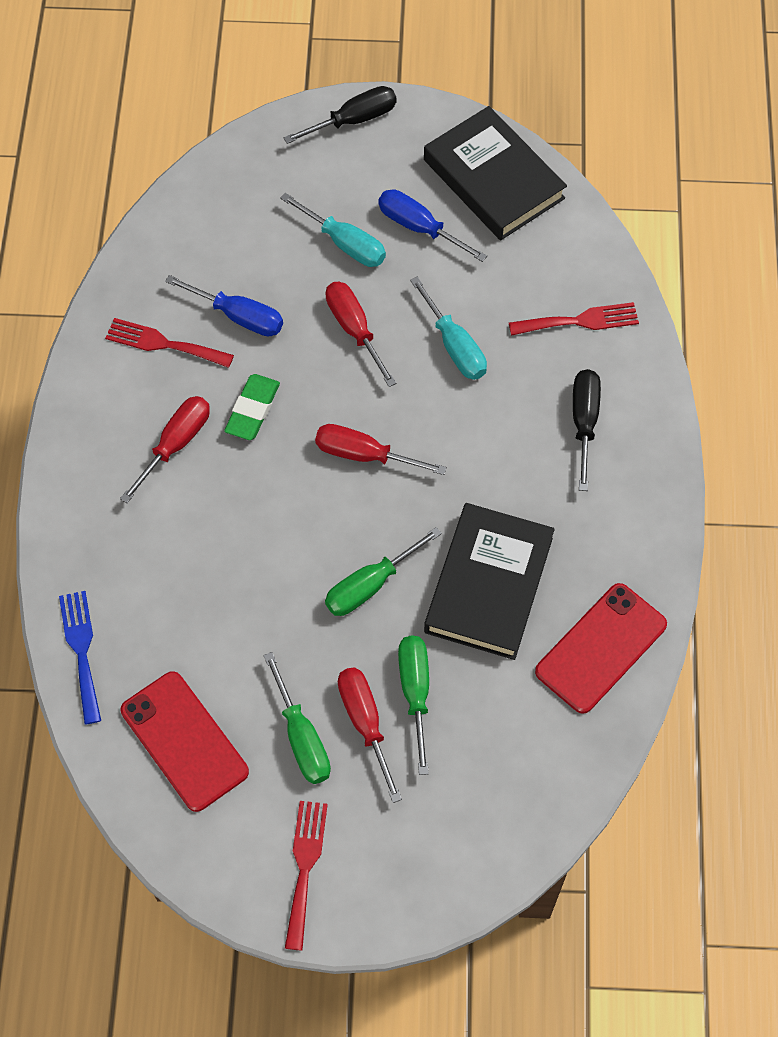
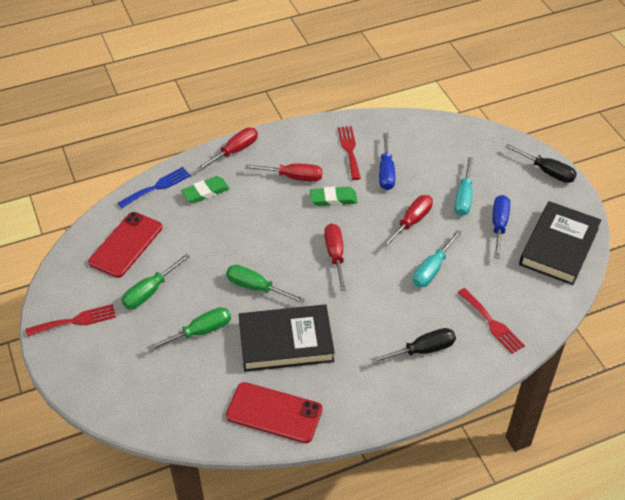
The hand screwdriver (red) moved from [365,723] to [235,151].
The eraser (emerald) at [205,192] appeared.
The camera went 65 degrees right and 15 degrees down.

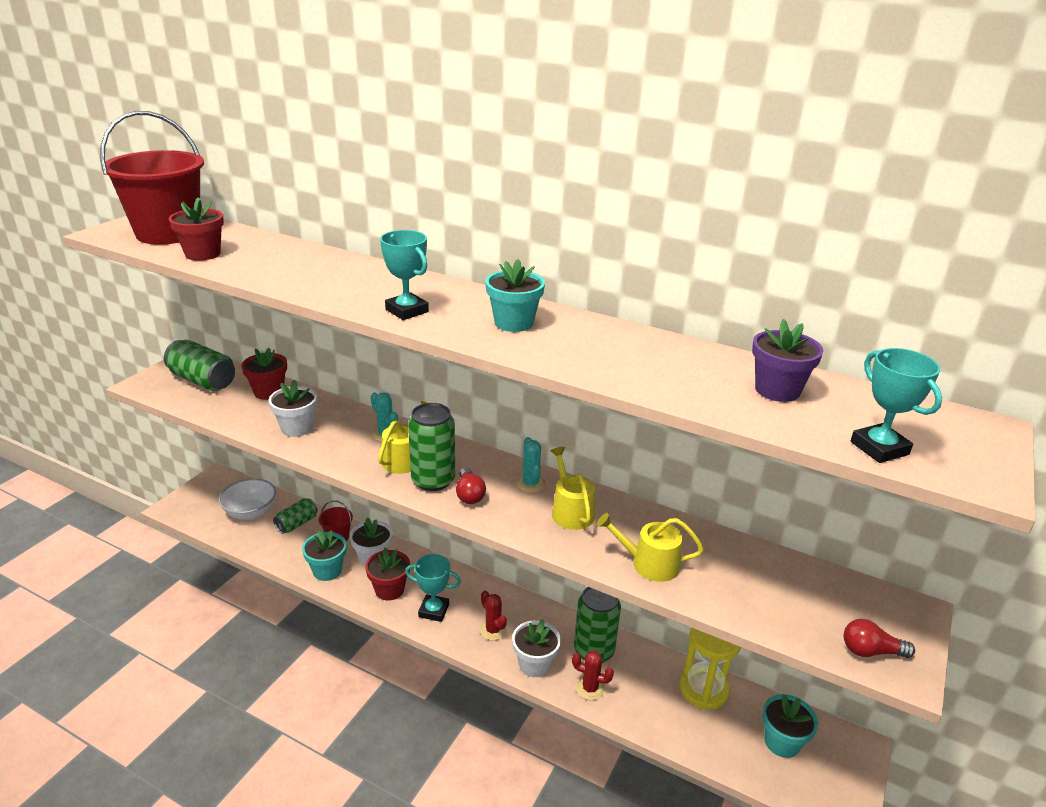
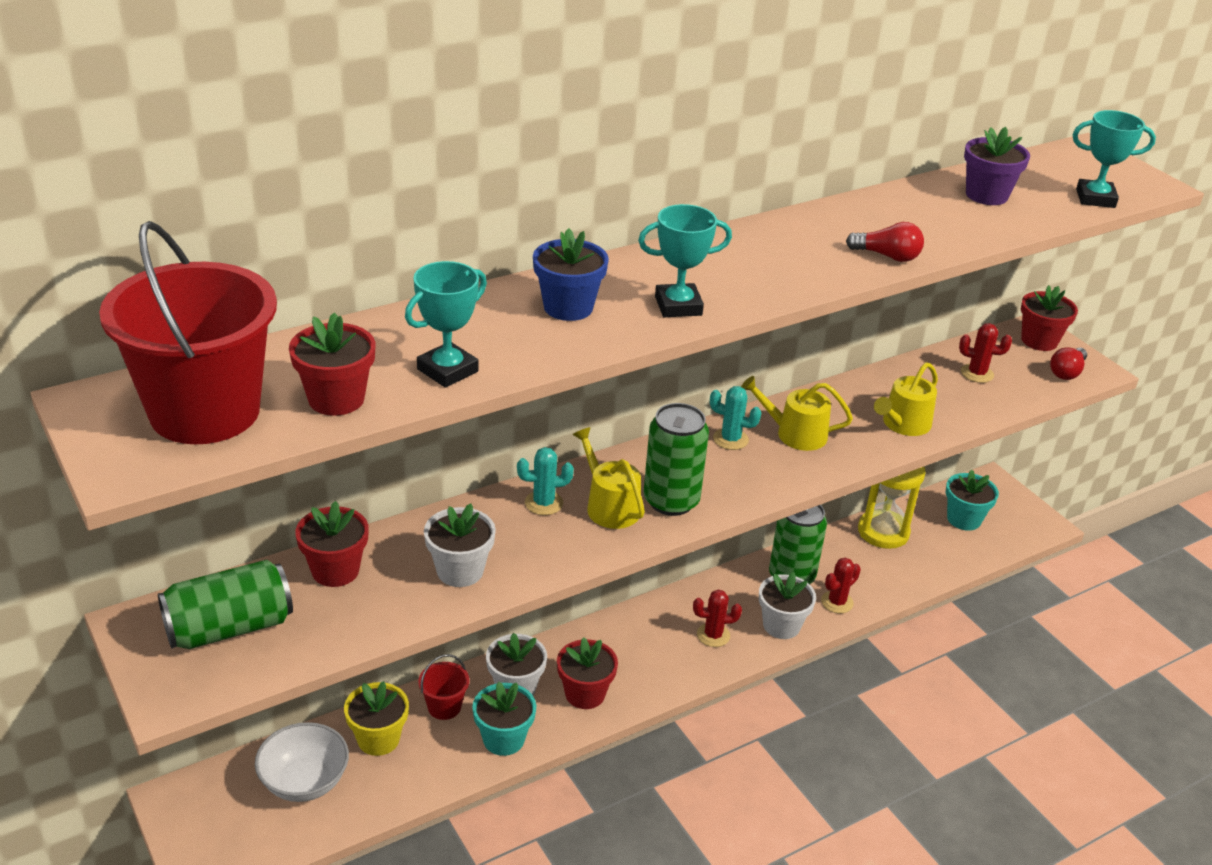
The can (emerald) at [297,524] was replaced by the potted plant (bright yellow) at [378,739].
The trophy (turquoise) moved from [434,611] to [447,370].
The bulb (red) moved from [469,495] to [887,256].
The potted plant (turquoise) at [514,323] disappeared.
The potted plant (blue) at [568,307] appeared.
The prickly plant (red) at [977,373] appeared.
The potted plant (red) at [1039,341] appeared.
The camera went 60 degrees left and 5 degrees up.

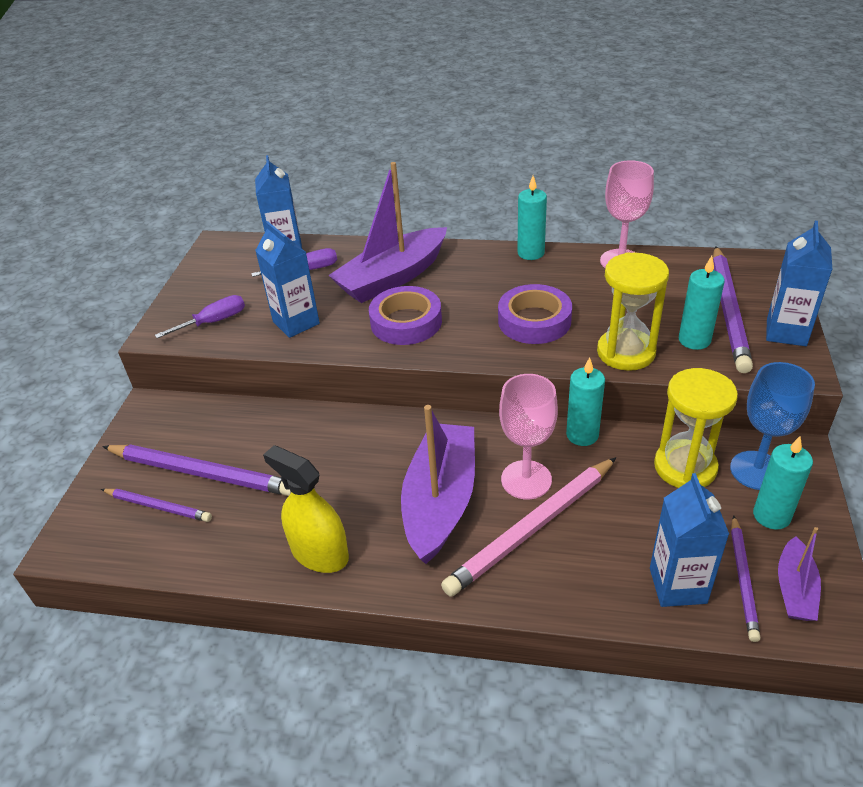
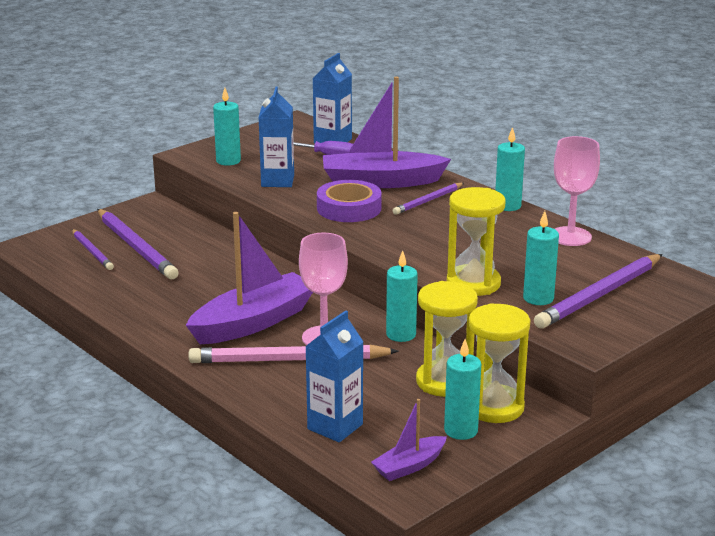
The hand screwdriver (violet) at [214,322] was replaced by the pillar candle (turquoise) at [228,161].
The sprayer (bright yellow) at [319,553] disappeared.
The tape (violet) at [534,321] disappeared.
The wine glass (blue) at [756,470] was replaced by the sandglass (bright yellow) at [494,407].
The pencil (violet) moved from [743,579] to [428,201].
The milk carton (blue) at [786,332] disappeared.
The camera went 35 degrees right and 15 degrees down.

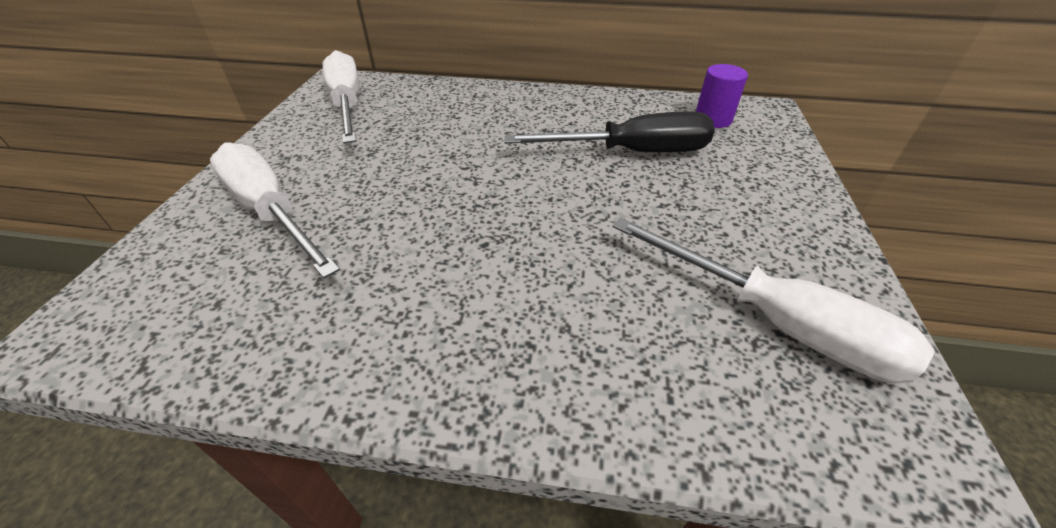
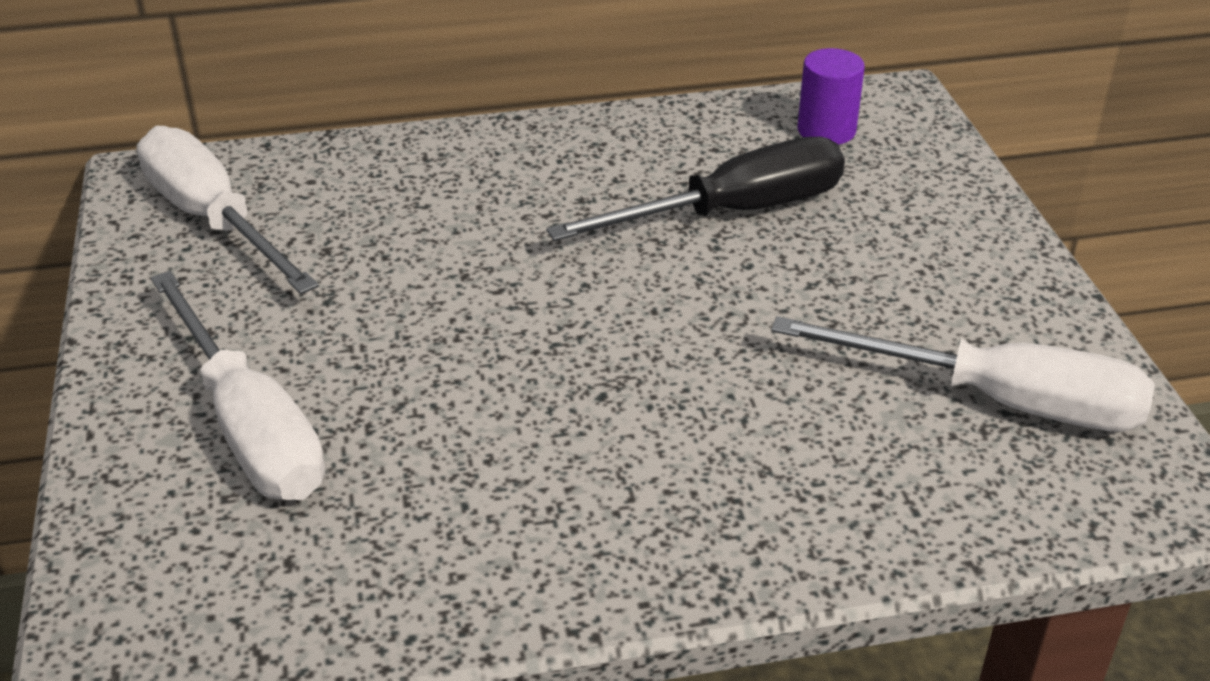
The hand screwdriver (snow-white) at [271,212] turned 150 degrees counterclockwise.
The camera went 20 degrees left and 5 degrees down.

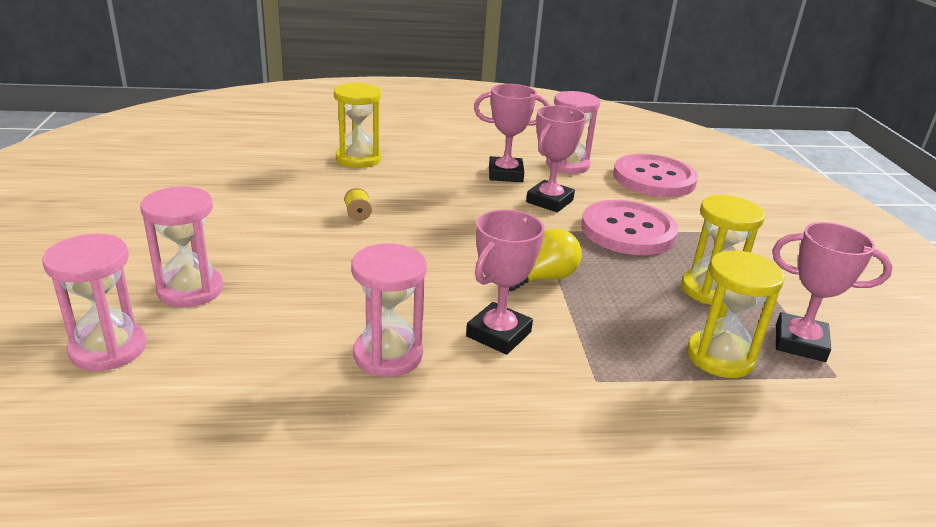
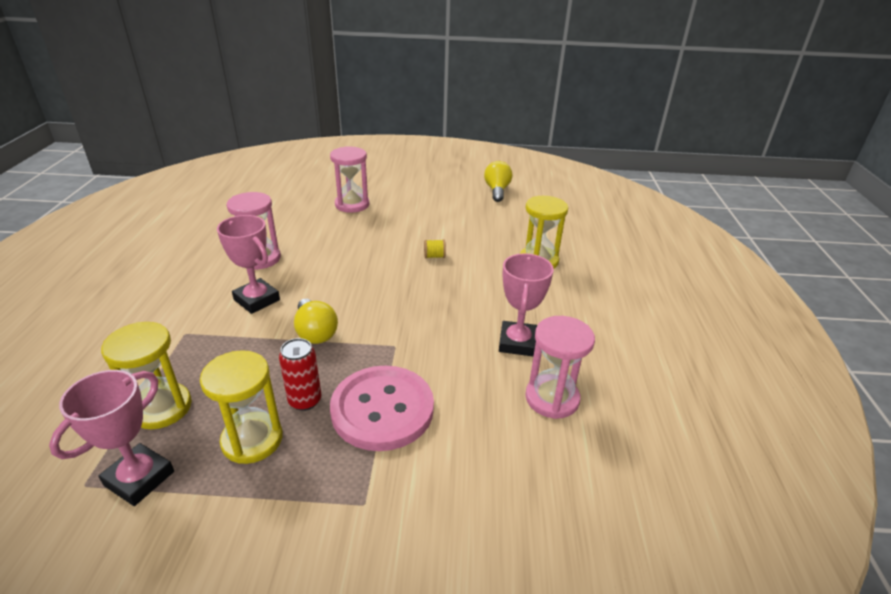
The sandglass (rose-pink) at [108,349] disappeared.
The trophy (rose-pink) at [549,201] disappeared.
The sewing button (rose-pink) at [654,178] disappeared.
The can (red) at [305,400] appeared.
The bulb (bright yellow) at [497,191] appeared.
The camera went 100 degrees right and 5 degrees up.

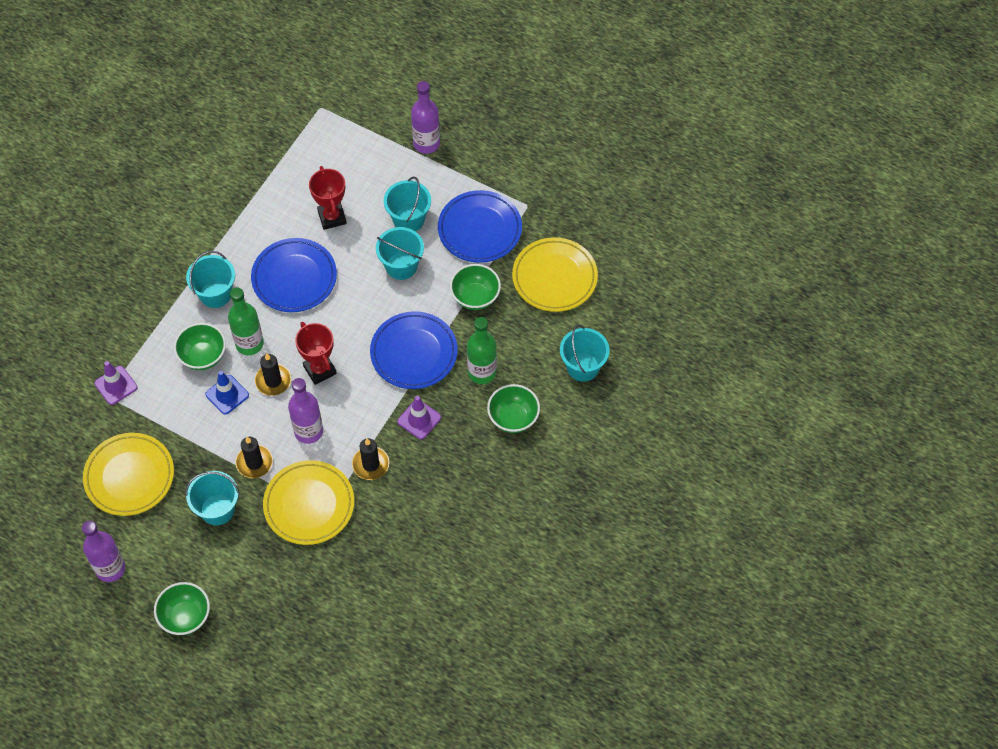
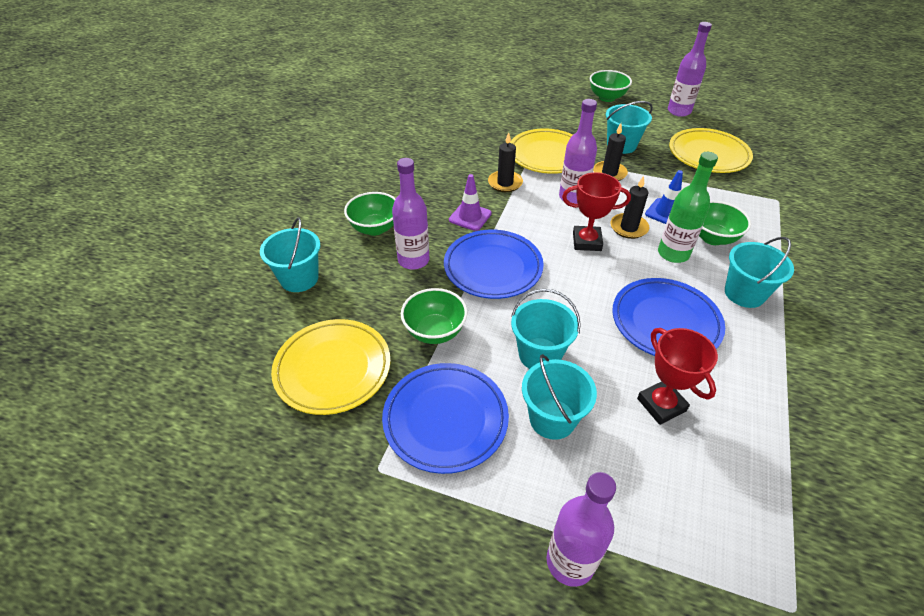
The traffic cone (violet) at [116,385] disappeared.
The trophy (red) at [320,370] turned 45 degrees counterclockwise.
The bottle (emerald) at [482,372] became the bottle (violet) at [413,260].
The camera went 170 degrees right and 15 degrees down.

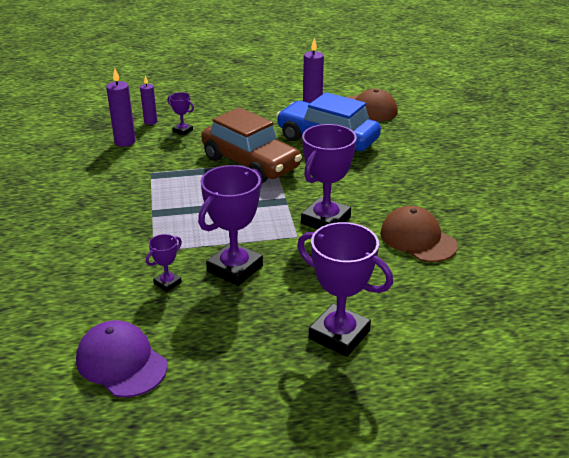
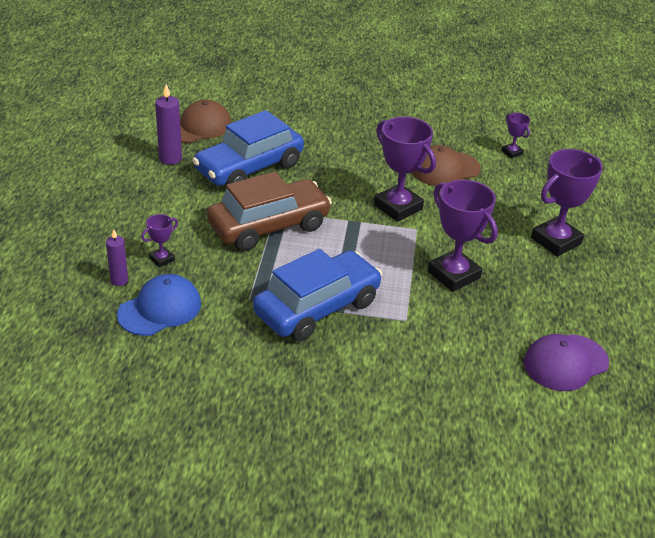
The pillar candle (violet) at [125,142] was replaced by the cap (blue) at [160,309].
The trophy (violet) moved from [167,283] to [512,152].
The car (blue) at [317,308] appeared.
The camera went 75 degrees left and 5 degrees up.

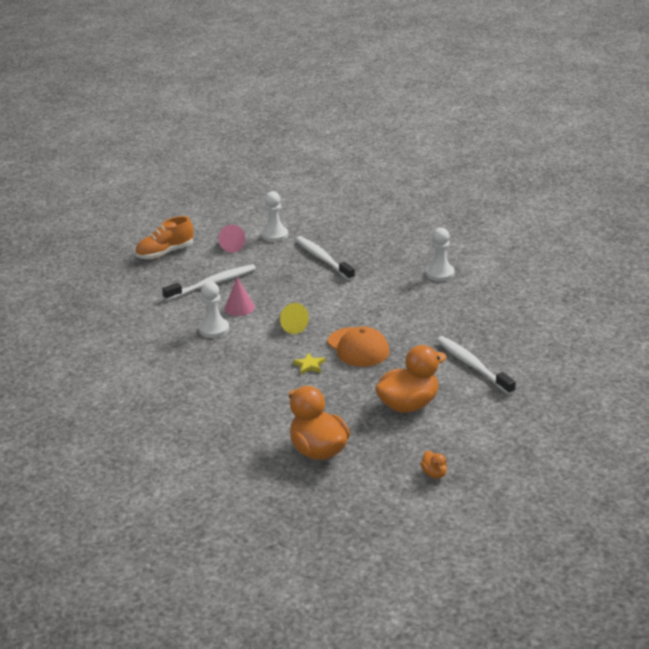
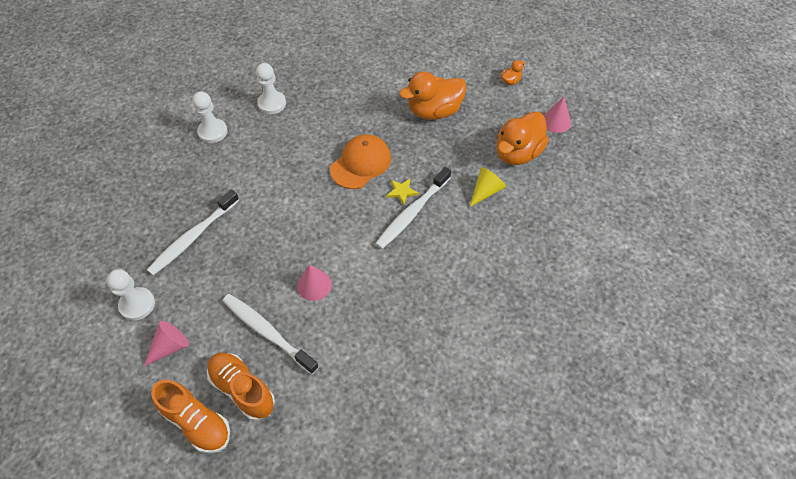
The game pawn (snow-white) moved from [214,329] to [272,103].
The solid cone (bright yellow) moved from [291,326] to [486,191].
The rubber duck (bright orange) at [408,405] turned 60 degrees counterclockwise.
The tooth brush (snow-white) moved from [472,366] to [412,213].
The shoe (bright orange) at [242,389] appeared.
The solid cone (rose-pink) at [556,121] appeared.
The camera went 110 degrees left and 25 degrees up.

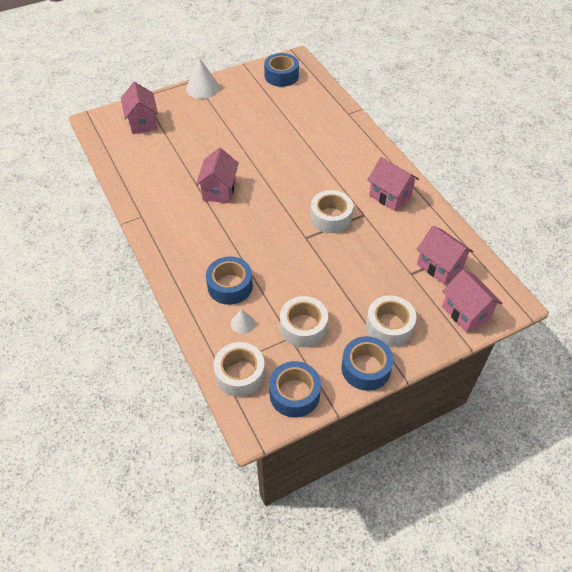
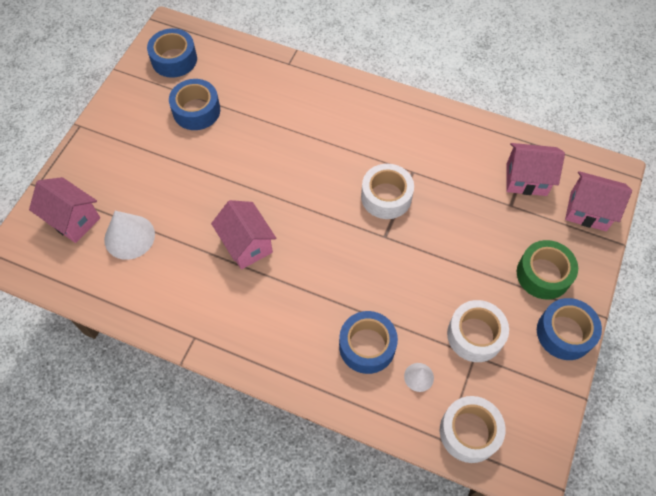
The solid cone (snow-white) moved from [203,88] to [129,237].
The tape (blue) moved from [294,394] to [196,111].
The tape (snow-white) at [389,326] became the tape (emerald) at [543,274].
The cottage (rose-pink) at [390,196] disappeared.
The camera went 40 degrees left and 10 degrees up.

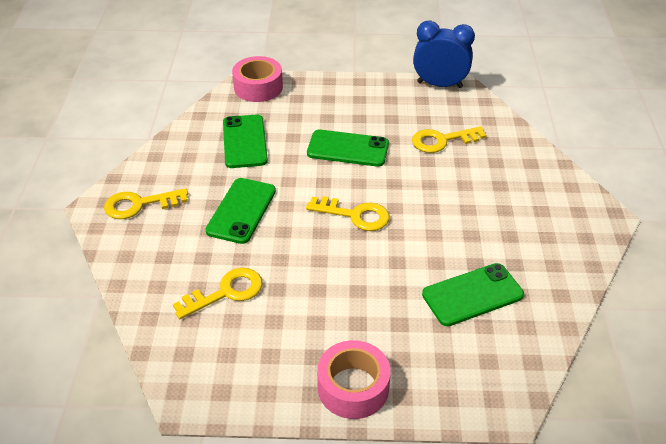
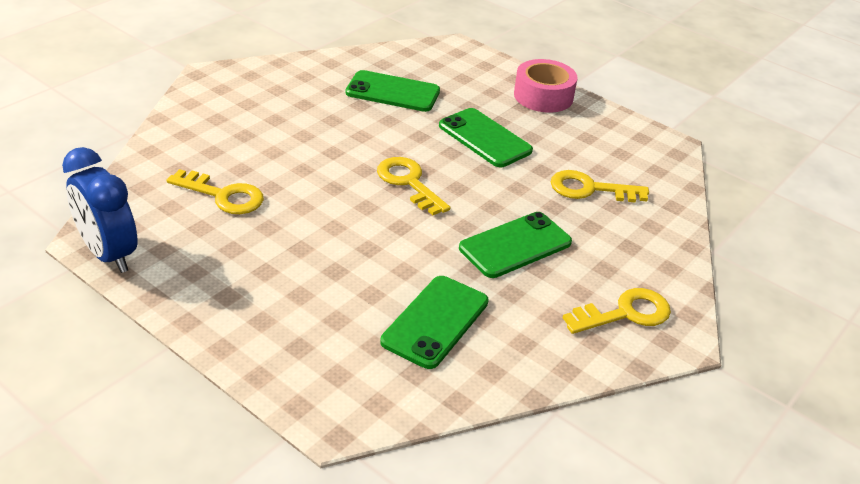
The key (bright yellow) at [139,204] turned 45 degrees counterclockwise.
The tape (rose-pink) at [258,87] disappeared.
The phone (emerald) moved from [348,149] to [485,138].
The camera went 145 degrees left and 5 degrees down.

